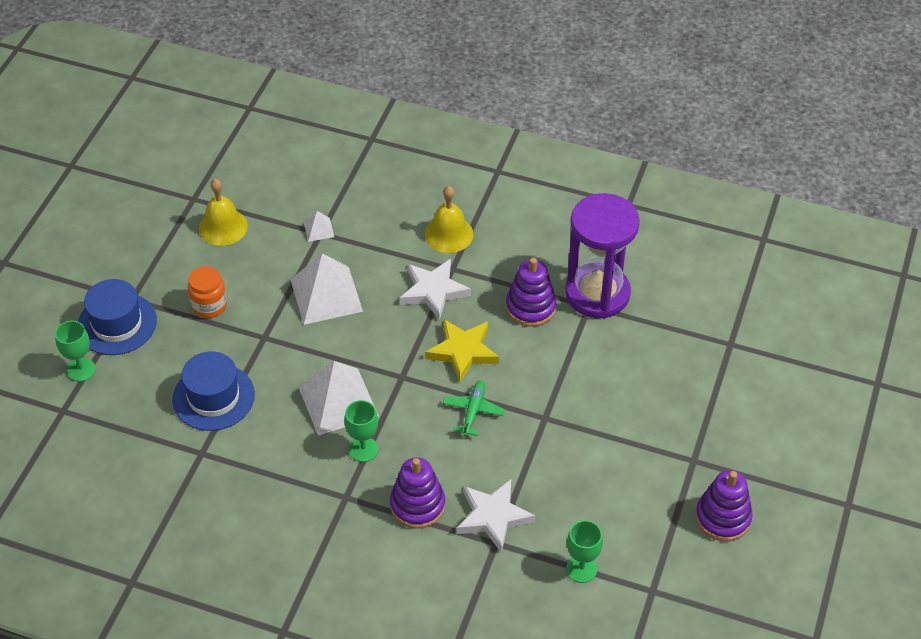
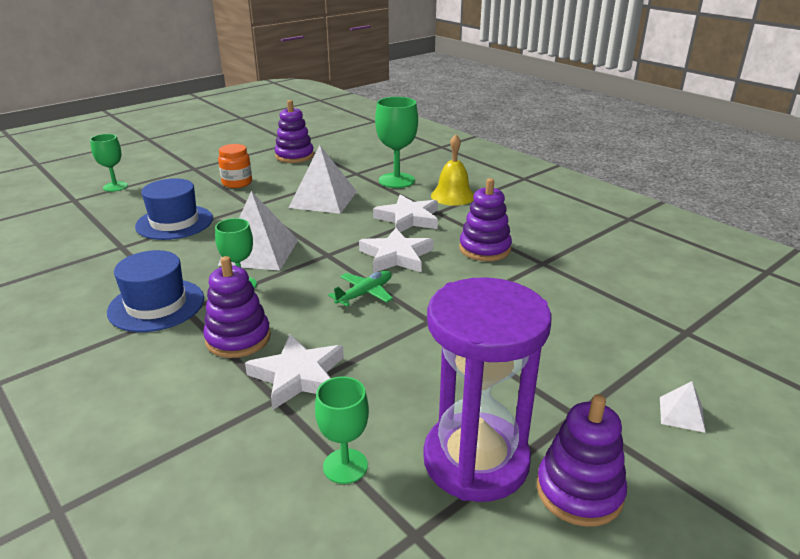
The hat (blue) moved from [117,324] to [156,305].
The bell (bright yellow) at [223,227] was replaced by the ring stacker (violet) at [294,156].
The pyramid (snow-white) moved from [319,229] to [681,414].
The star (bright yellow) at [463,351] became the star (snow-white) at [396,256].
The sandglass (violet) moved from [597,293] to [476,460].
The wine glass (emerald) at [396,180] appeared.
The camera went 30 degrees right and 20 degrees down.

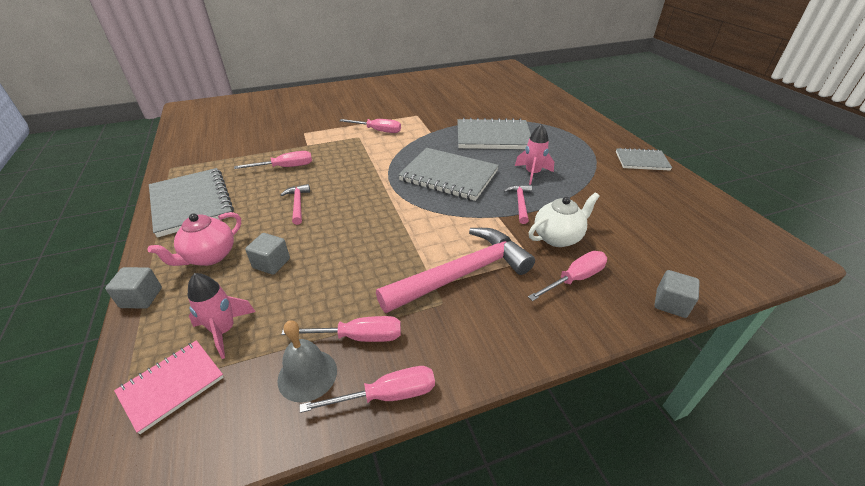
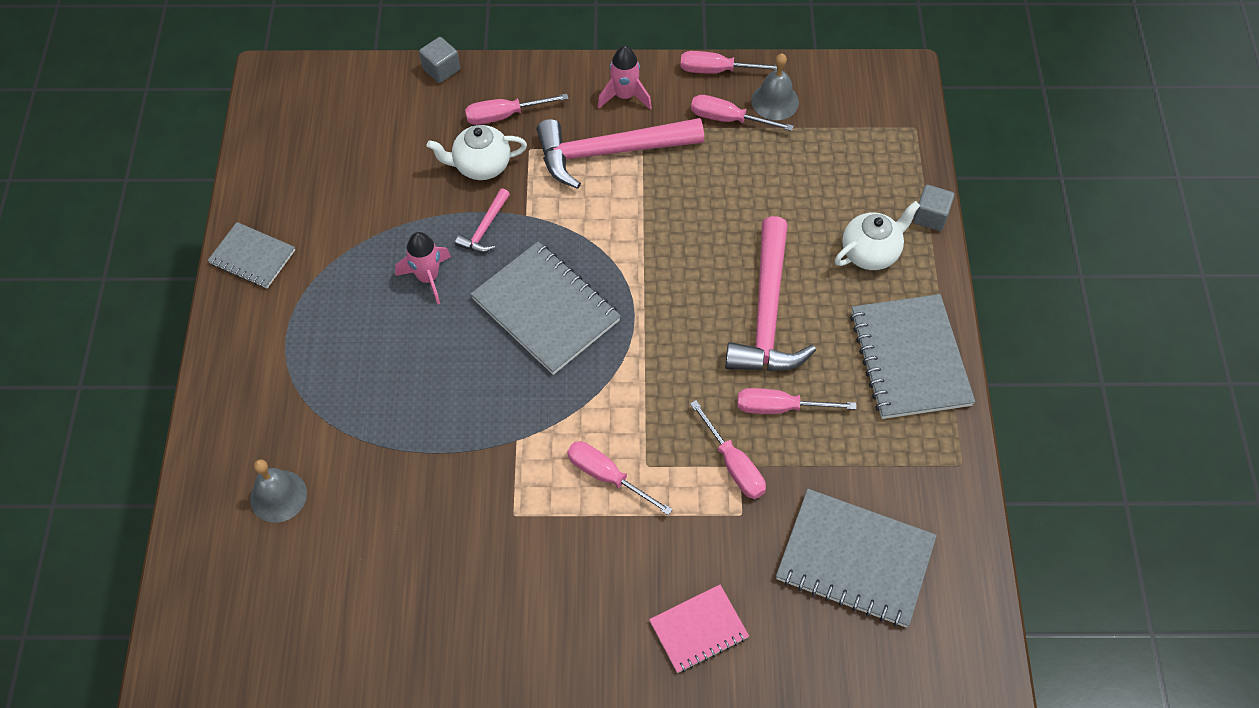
The exercise book (rose-pink) moved from [172,385] to [698,630].
The china teapot (rose-pink) at [209,256] became the china teapot (snow-white) at [871,252].
The rocket (rose-pink) moved from [224,331] to [624,96].
The cube (grey) at [271,263] disappeared.
The carpenter's hammer (rose-pink) at [298,204] changed to 2.18 times the size.
The exercise book (grey) moved from [493,137] to [854,560].
The bell (grey) at [278,496] appeared.
The hand screwdriver (rose-pink) at [734,465] appeared.
The camera went 160 degrees left and 20 degrees up.

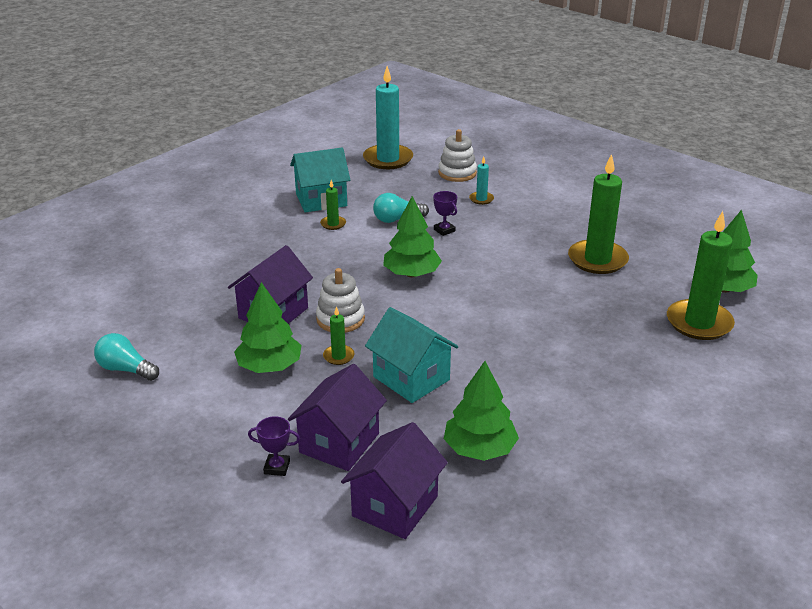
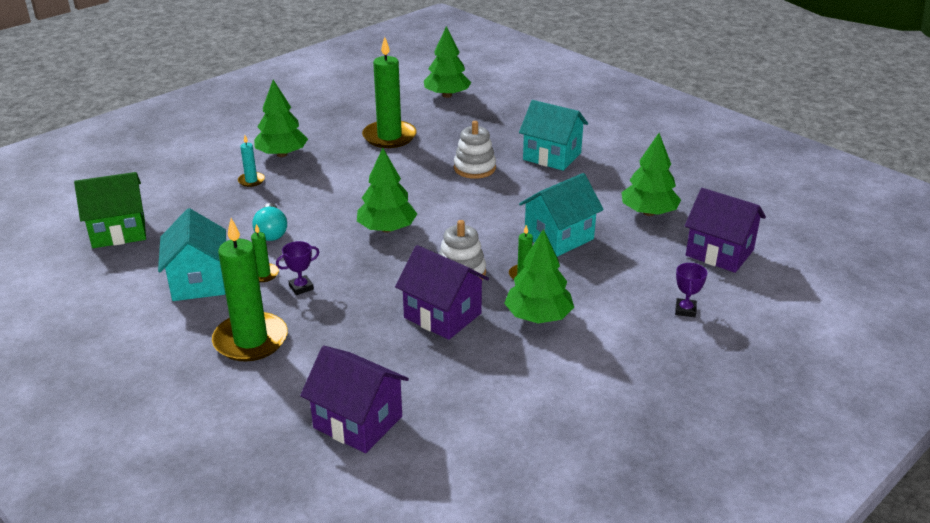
The bulb (turquoise) at [126,369] disappeared.
The cottage (violet) moved from [339,443] to [358,422].
The pillar candle (turquoise) at [388,159] was replaced by the cottage (emerald) at [119,232].
The trophy (violet) moved from [444,230] to [301,287].
The ring stacker (snow-white) moved from [457,173] to [474,168].
The pillar candle (emerald) moved from [699,323] to [250,340].
The tree (emerald) at [282,154] appeared.
The cottage (turquoise) at [552,156] appeared.
The camera went 85 degrees left and 0 degrees up.

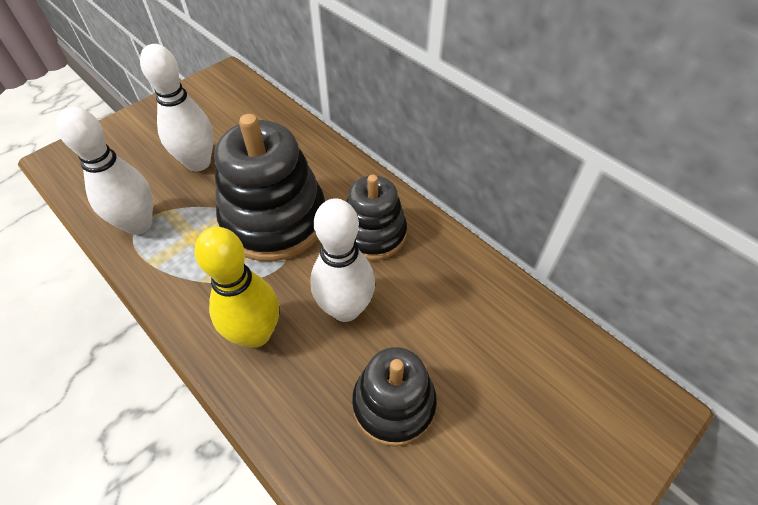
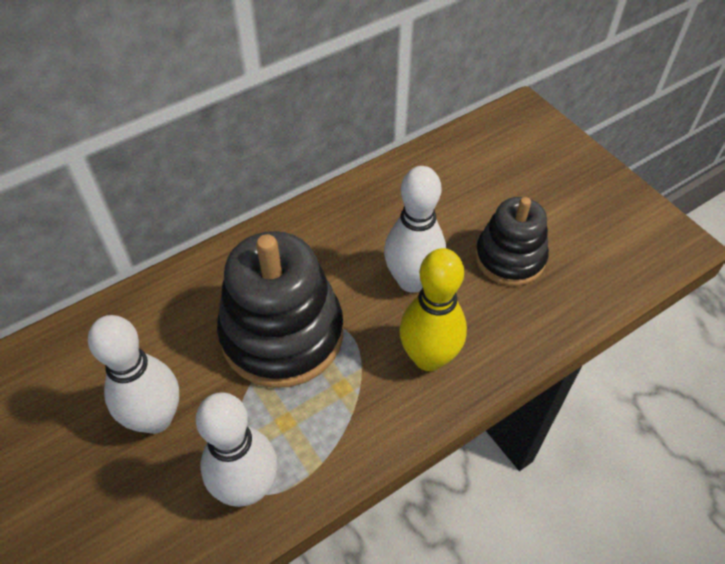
The ring stacker (black) at [373,234] disappeared.
The camera went 80 degrees left and 0 degrees up.

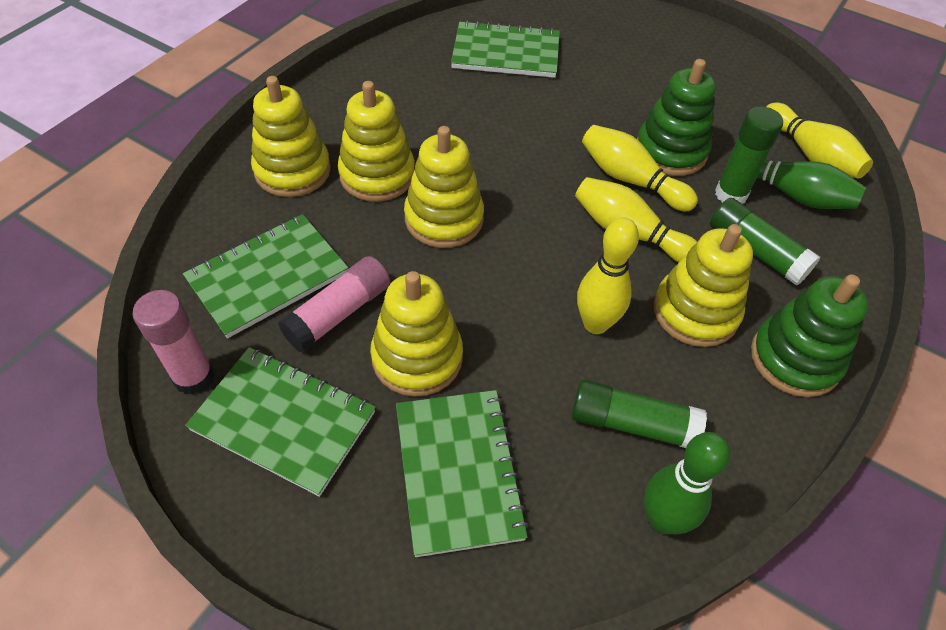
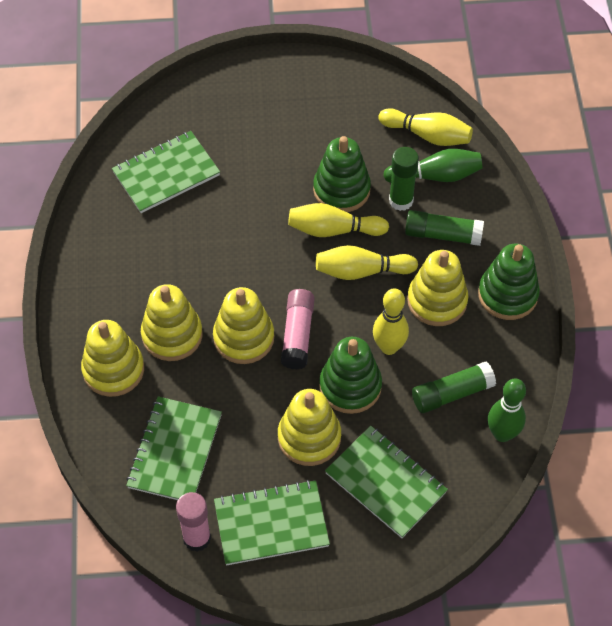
The stick of glue (rose-pink) moved from [338,313] to [297,334].
The ring stacker (emerald) at [350,386] appeared.
The camera went 35 degrees left and 5 degrees up.

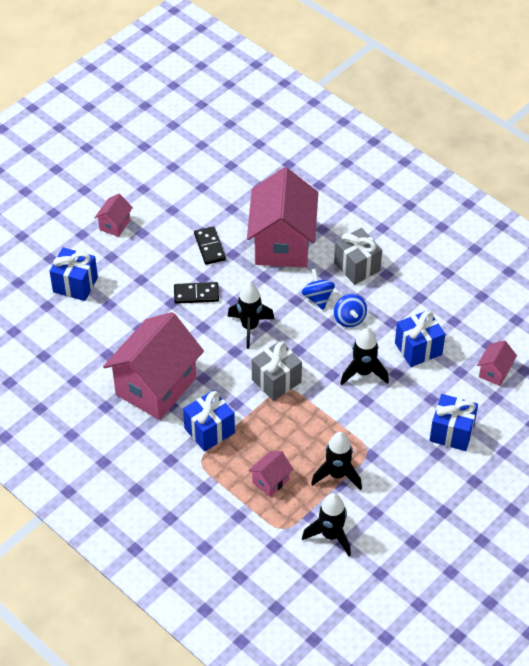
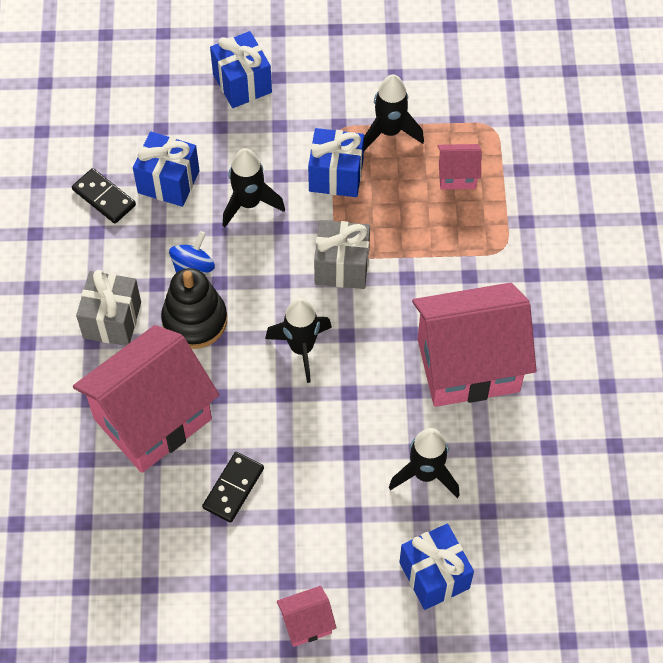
The domino (black) moved from [196,294] to [104,197].
The gift (blue) moved from [209,431] to [336,175].
The spinning top (blue) at [318,298] was replaced by the ring stacker (black) at [195,320].
The rocket (black) moved from [331,535] to [425,474].
The cottage (rose-pink) at [494,372] disappeared.
The camera went 135 degrees left and 10 degrees up.

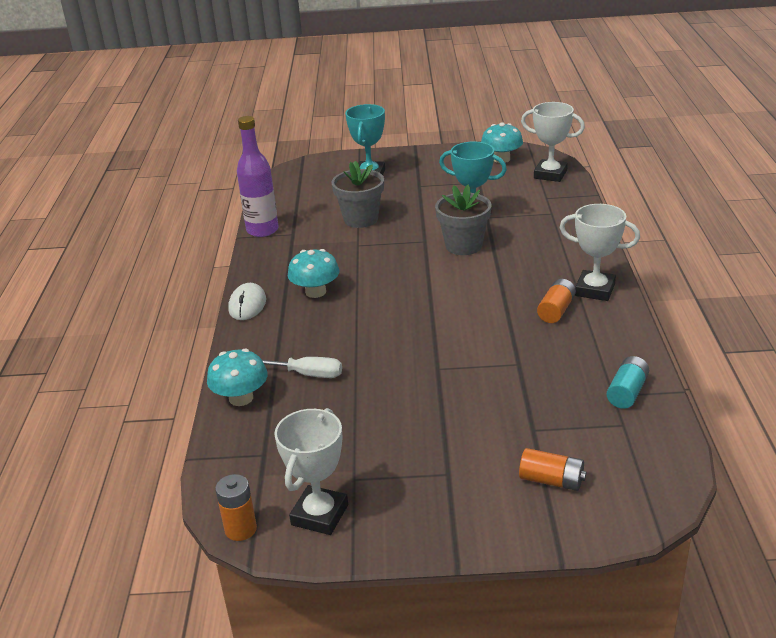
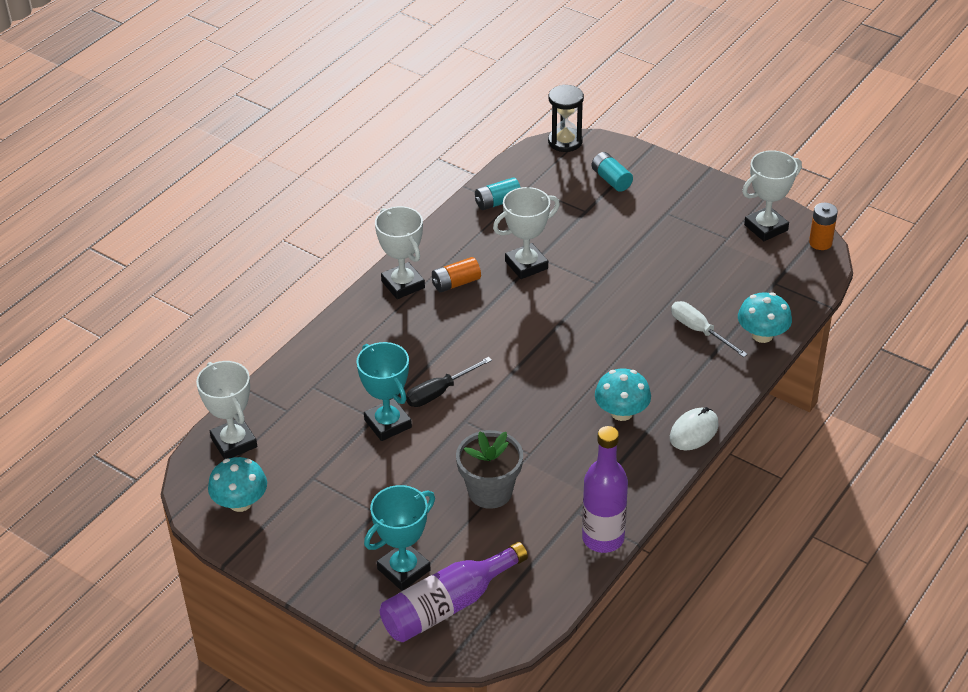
The potted plant (grey) at [463,246] was replaced by the hand screwdriver (black) at [439,392].
The AA battery (bright orange) at [551,480] became the AA battery (turquoise) at [611,180].
The bottle (violet) at [448,605] appeared.
The trophy (snow-white) at [526,265] appeared.
The sandglass (black) at [565,142] appeared.
The camera went 145 degrees left and 10 degrees up.

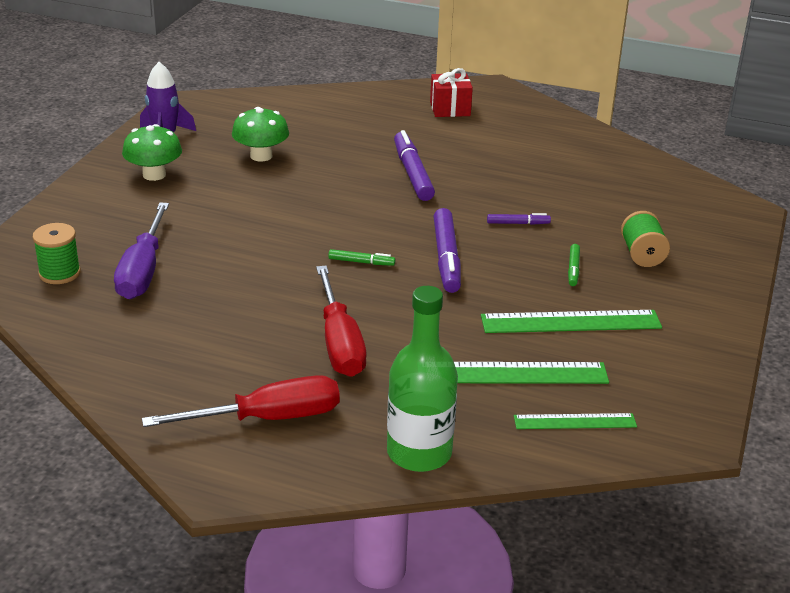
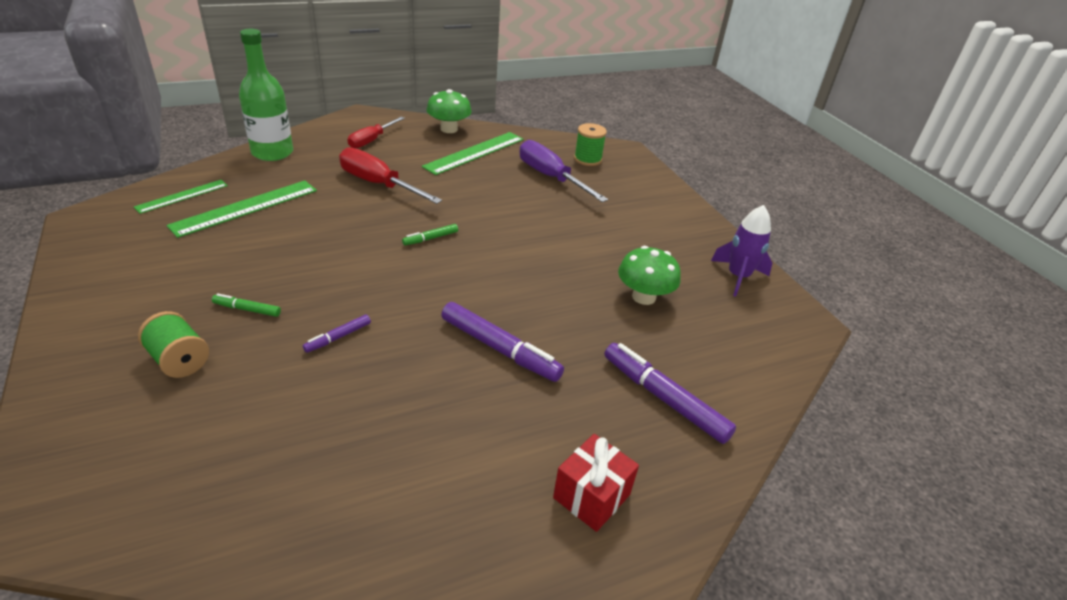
The mushroom (emerald) moved from [154,175] to [449,129].
The hand screwdriver (red) at [268,418] changed to 0.66 times the size.
The marker (violet) moved from [446,258] to [664,398].
The ruler (emerald) moved from [571,322] to [474,153].
The marker (emerald) at [573,269] turned 45 degrees counterclockwise.
The camera went 135 degrees right and 5 degrees up.

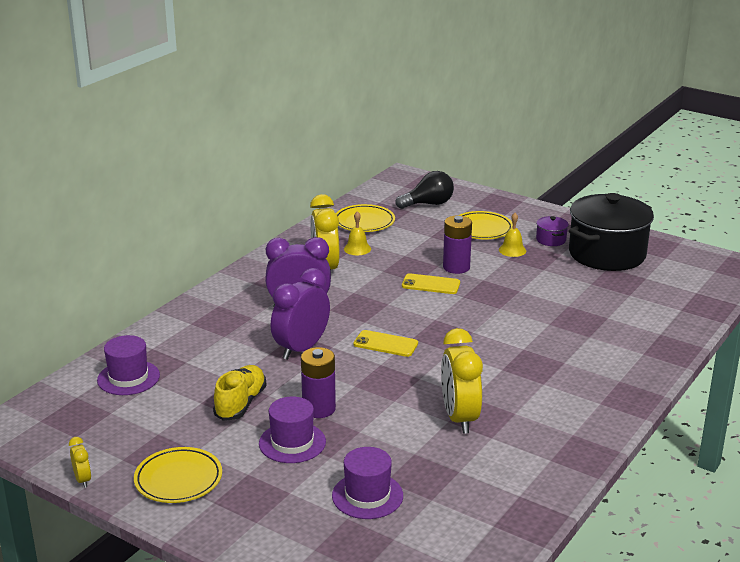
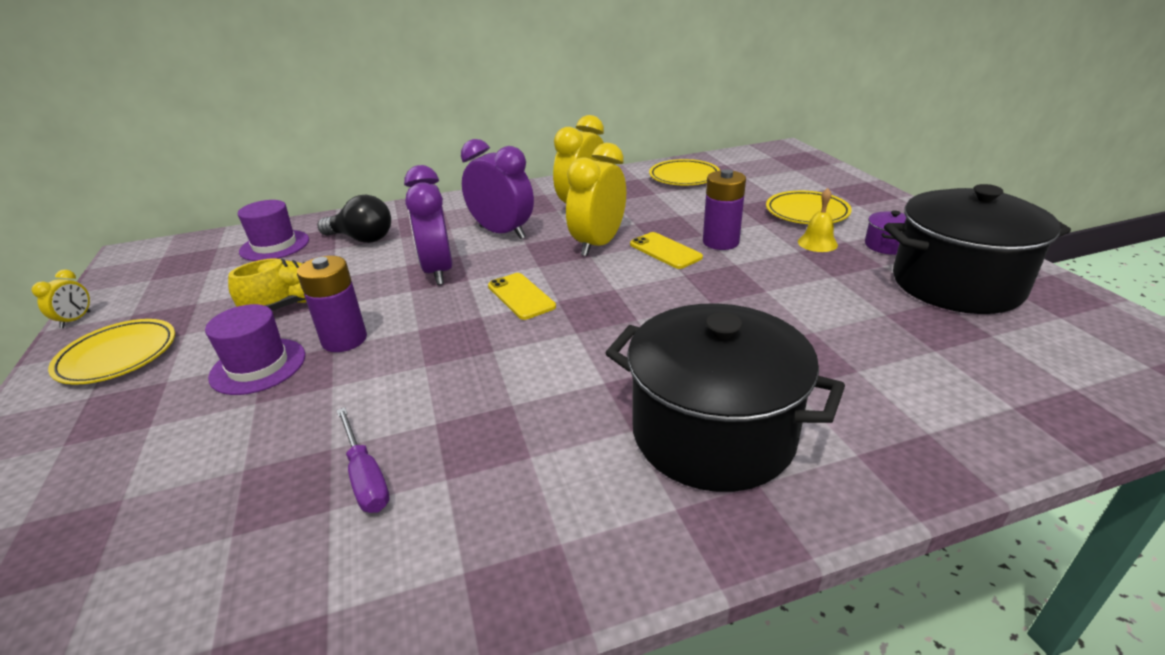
The bedside clock (violet) at [301,349] turned 90 degrees counterclockwise.
The hat (violet) at [367,496] disappeared.
The bell (bright yellow) at [357,249] disappeared.
The bulb (black) moved from [428,204] to [362,239].
The bedside clock (bright yellow) moved from [459,418] to [598,244].
The hand screwdriver (violet) at [365,477] appeared.
The stockpot (black) at [713,433] appeared.
The camera went 40 degrees right and 5 degrees up.

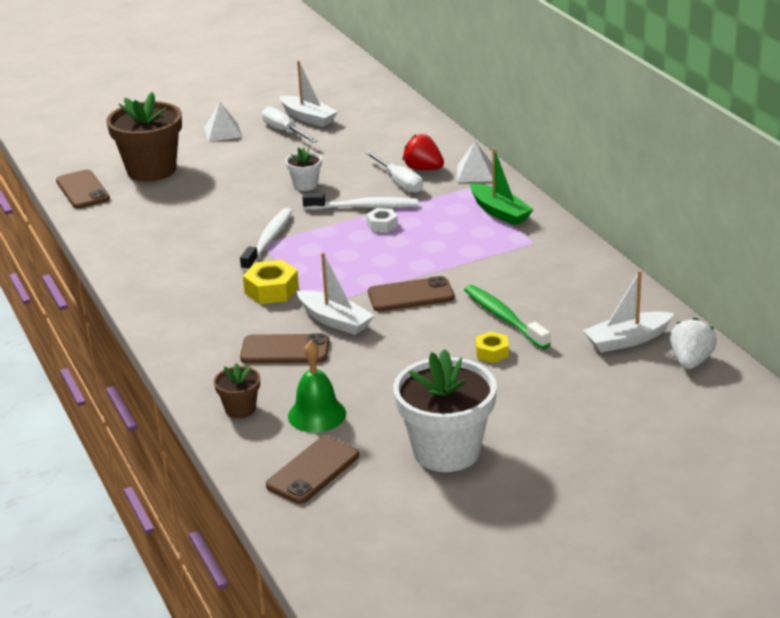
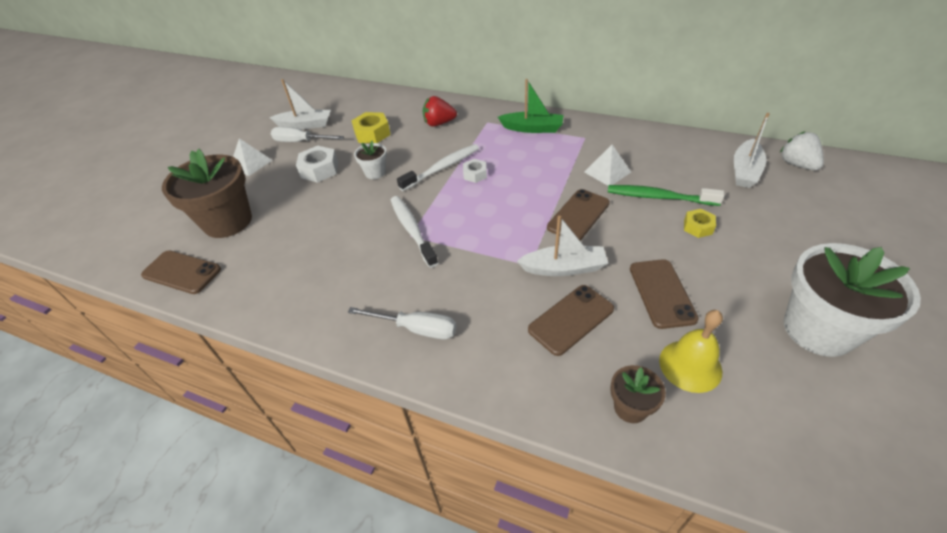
The hexagon nut (bright yellow) moved from [271,290] to [372,133].
The phone (russet) moved from [313,470] to [662,293].
The bell (emerald) at [317,414] became the bell (bright yellow) at [690,365].
The hand screwdriver (snow-white) moved from [399,182] to [416,328].
The pyramid (snow-white) moved from [475,173] to [607,172].
The hexagon nut (snow-white) at [319,170] appeared.
The camera went 40 degrees left and 15 degrees up.

